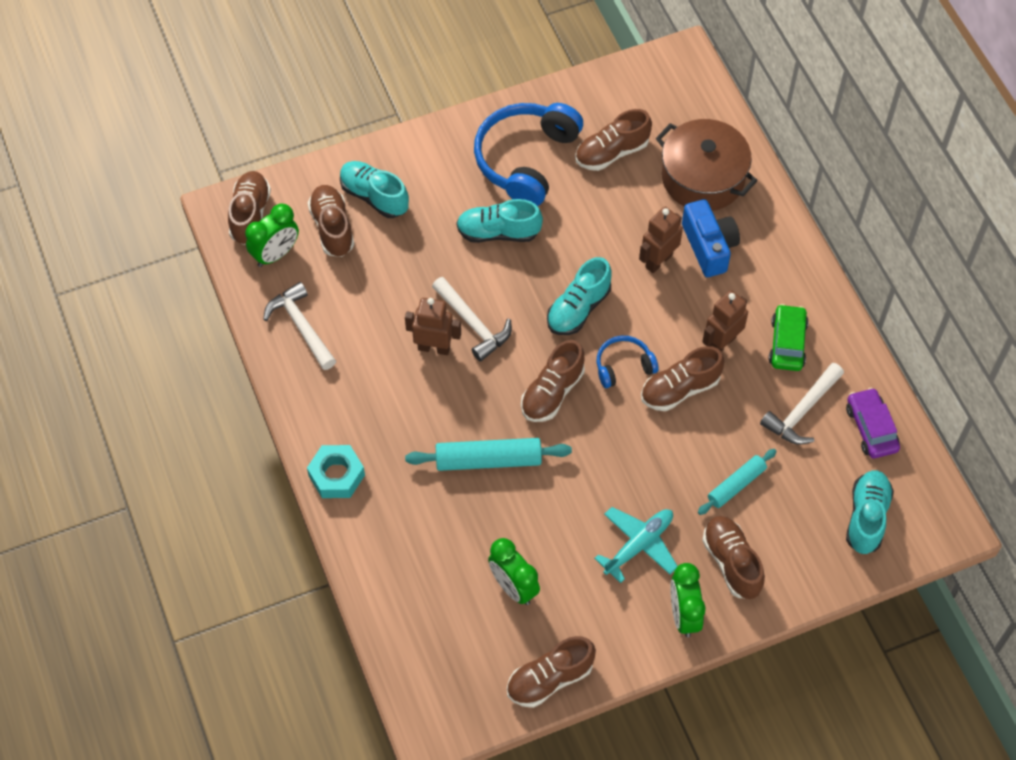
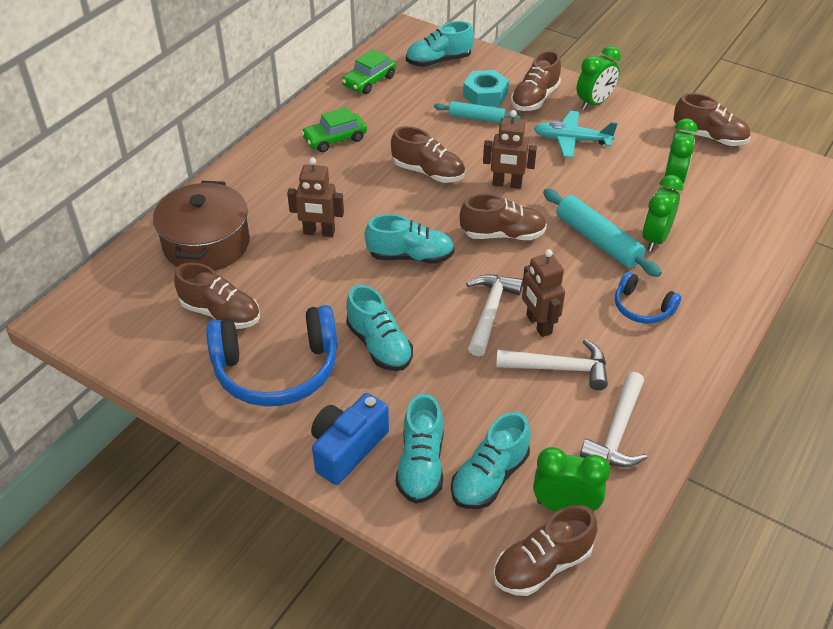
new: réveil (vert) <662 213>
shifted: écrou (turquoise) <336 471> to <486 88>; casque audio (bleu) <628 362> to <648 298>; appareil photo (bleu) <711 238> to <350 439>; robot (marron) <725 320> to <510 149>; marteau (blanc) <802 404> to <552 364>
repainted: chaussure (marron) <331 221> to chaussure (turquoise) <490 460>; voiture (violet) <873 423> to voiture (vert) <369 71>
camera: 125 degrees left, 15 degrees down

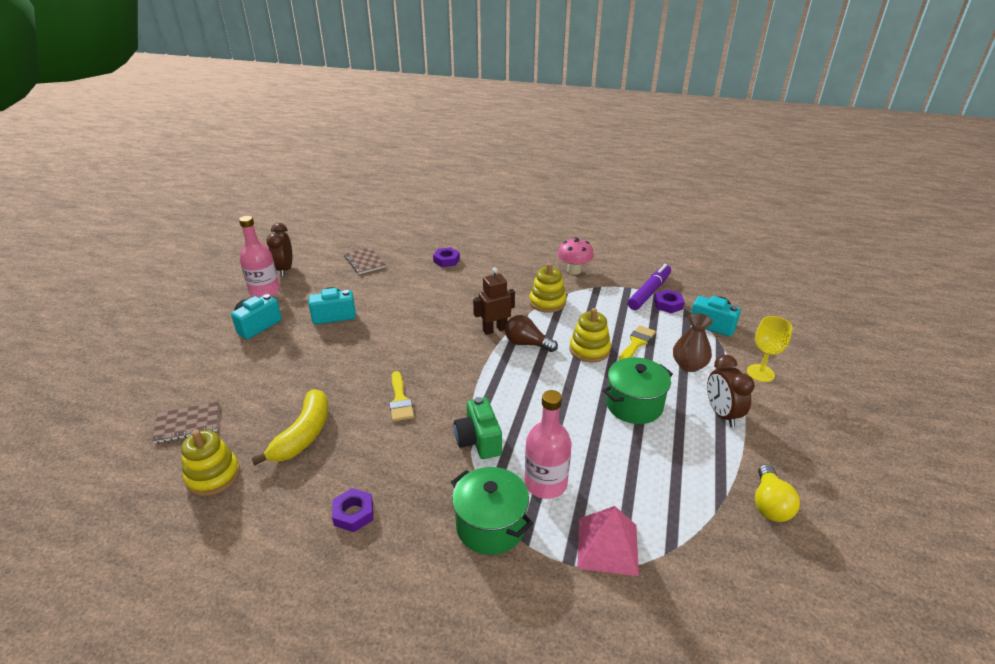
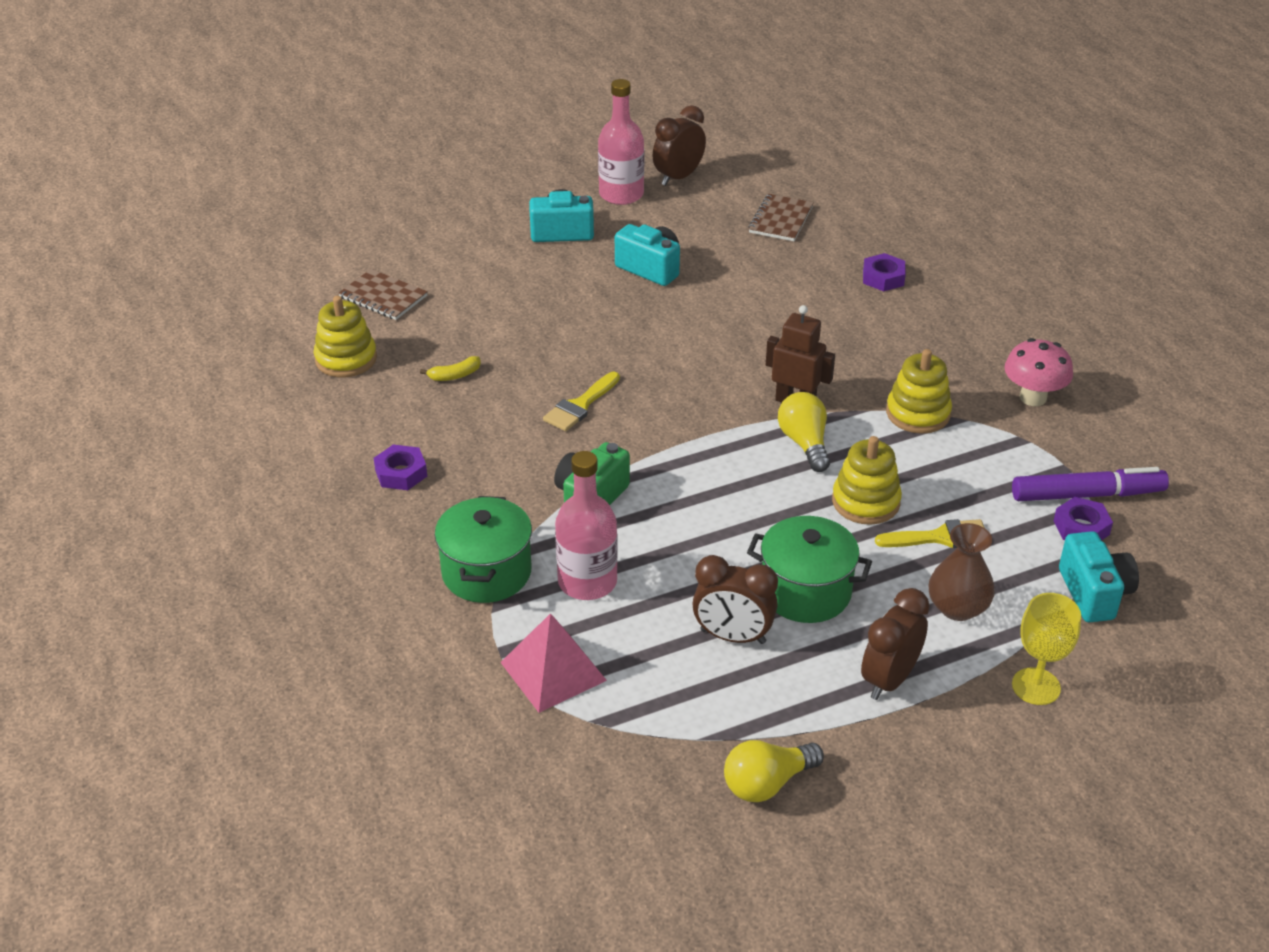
new: réveil (marron) <735 599>
repainted: ampoule (marron) <531 333> to ampoule (jaune) <804 432>
scaled: banane (jaune) <289 427> = <450 368> x0.45
camera: 50 degrees right, 5 degrees up

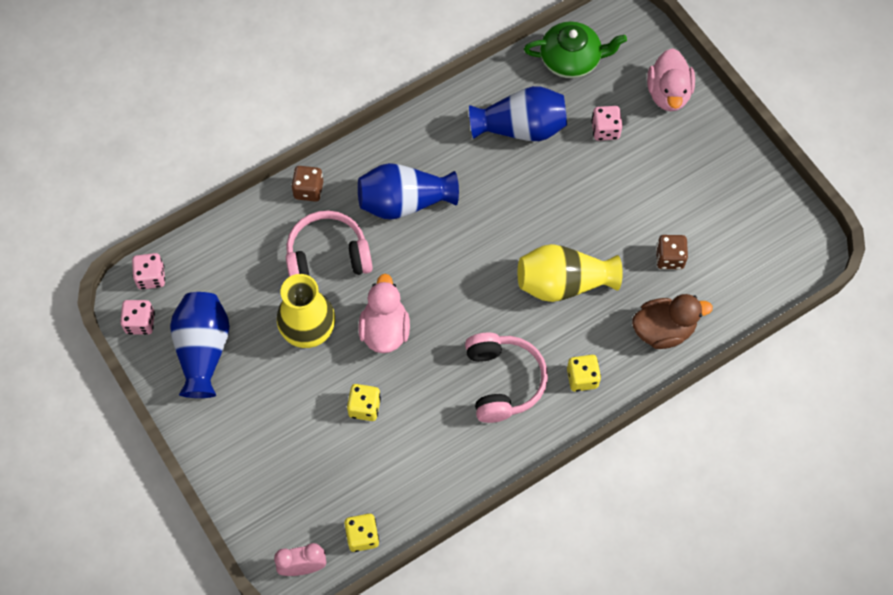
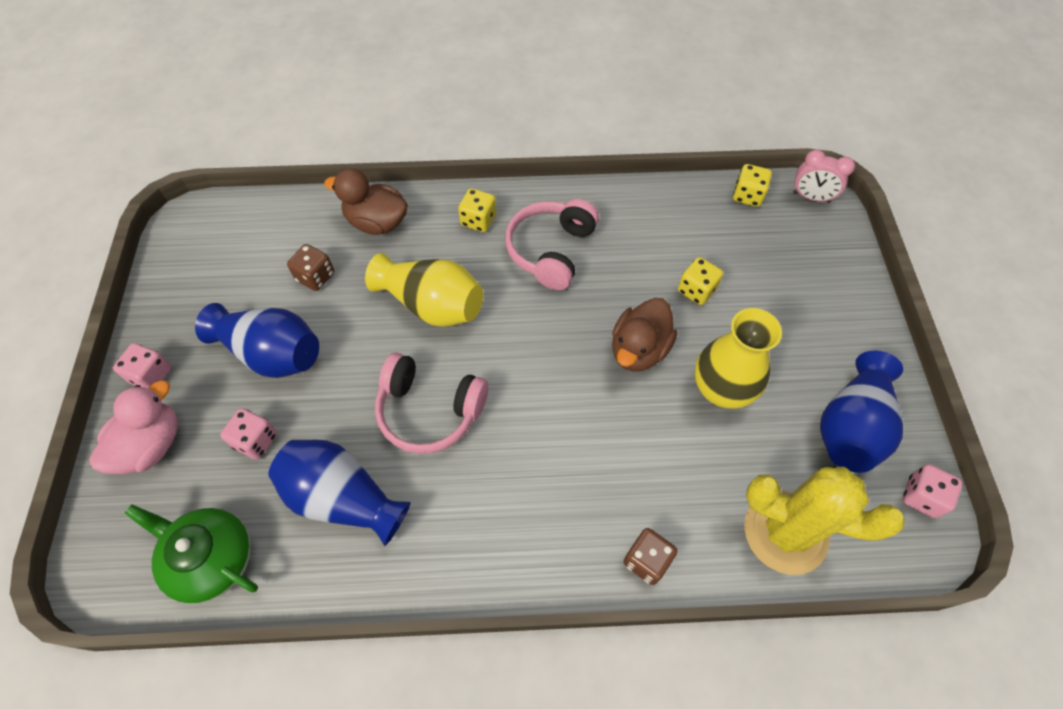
new: cactus (jaune) <824 521>
shifted: dé (rose) <148 271> to <142 365>; casque audio (rose) <329 243> to <431 403>; vase (bleu) <408 191> to <257 340>
repainted: canard (rose) <384 313> to canard (marron) <644 335>
camera: 150 degrees left, 5 degrees down

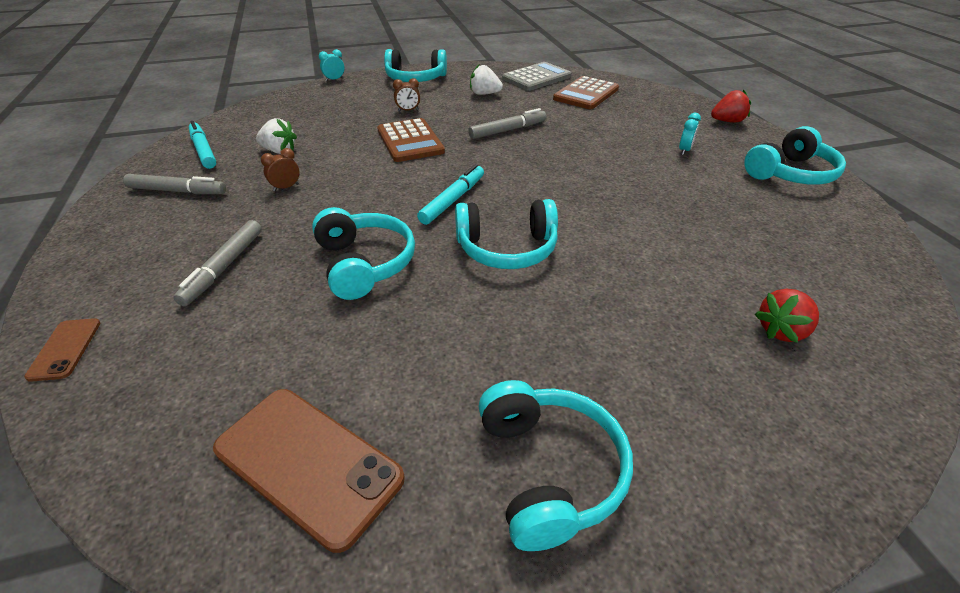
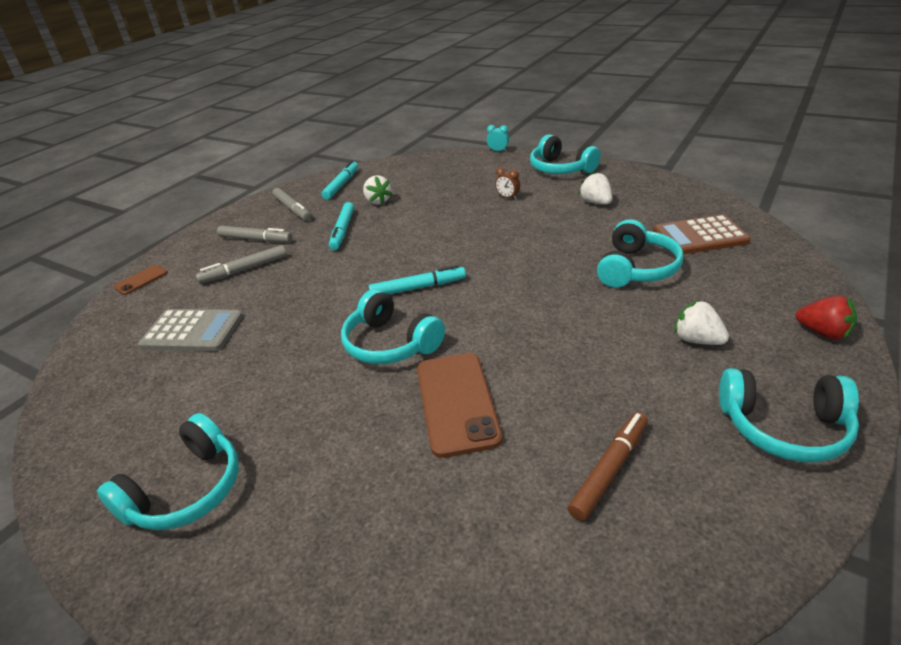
gone: calculatrice (marron) <411 140>; fraise (rouge) <787 316>
new: feutre (marron) <608 466>
shifted: téléphone (marron) <309 471> to <460 405>; casque audio (turquoise) <363 253> to <640 253>; feutre (gris) <507 123> to <254 234>; calculatrice (gris) <536 76> to <190 330>
swapped: réveil (marron) <280 169> to feutre (turquoise) <341 226>; réveil (turquoise) <690 134> to fraise (blanc) <701 322>
camera: 50 degrees right, 5 degrees down

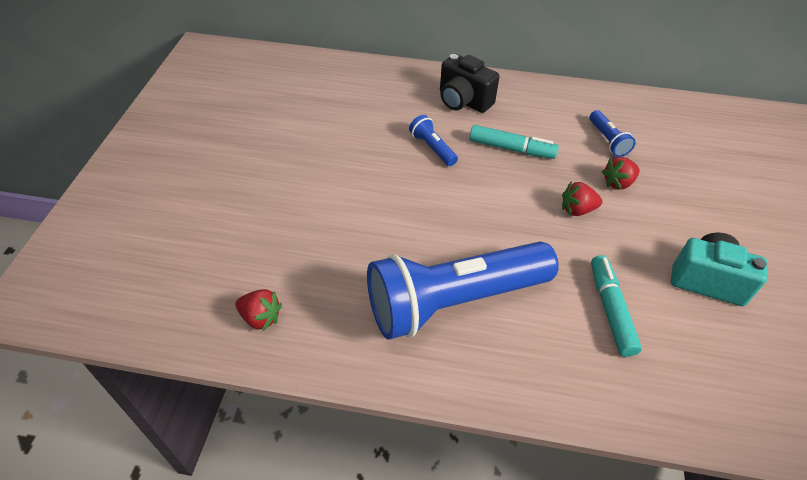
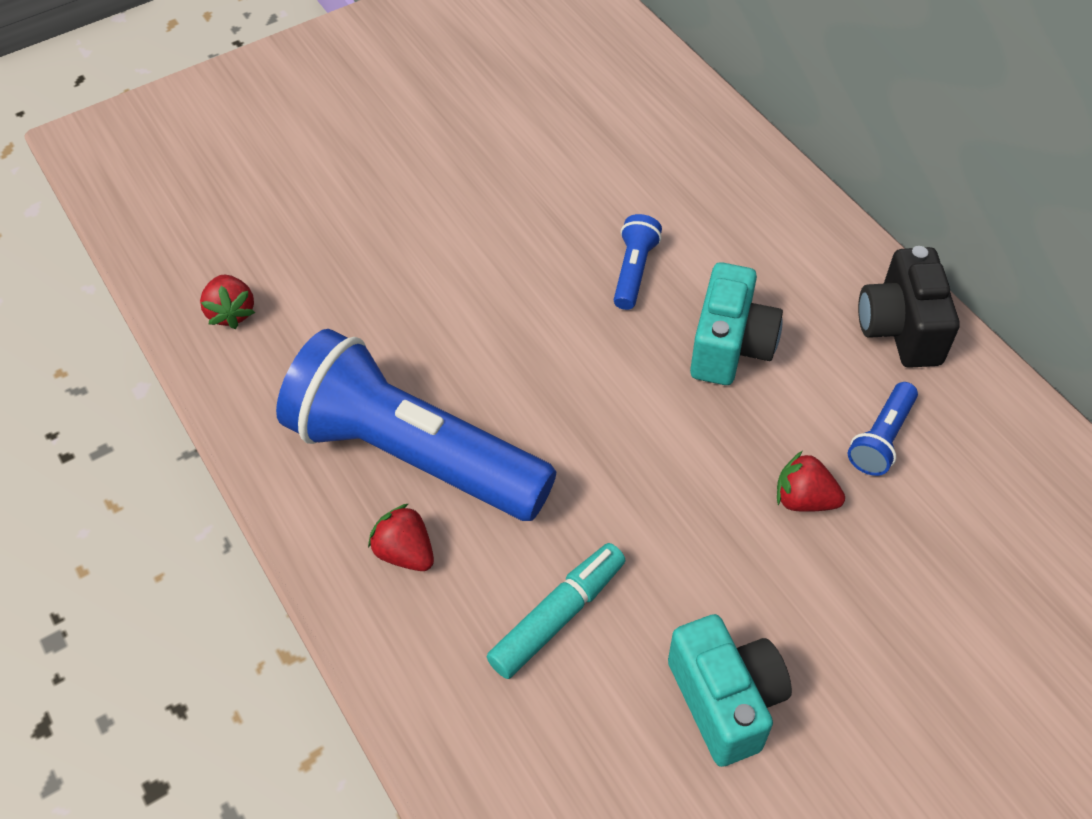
shifted: appareil photo (noir) <470 83> to <909 307>; fraise (rouge) <582 199> to <401 537>
swapped: feutre (turquoise) <514 142> to appareil photo (turquoise) <736 323>
camera: 50 degrees right, 5 degrees up

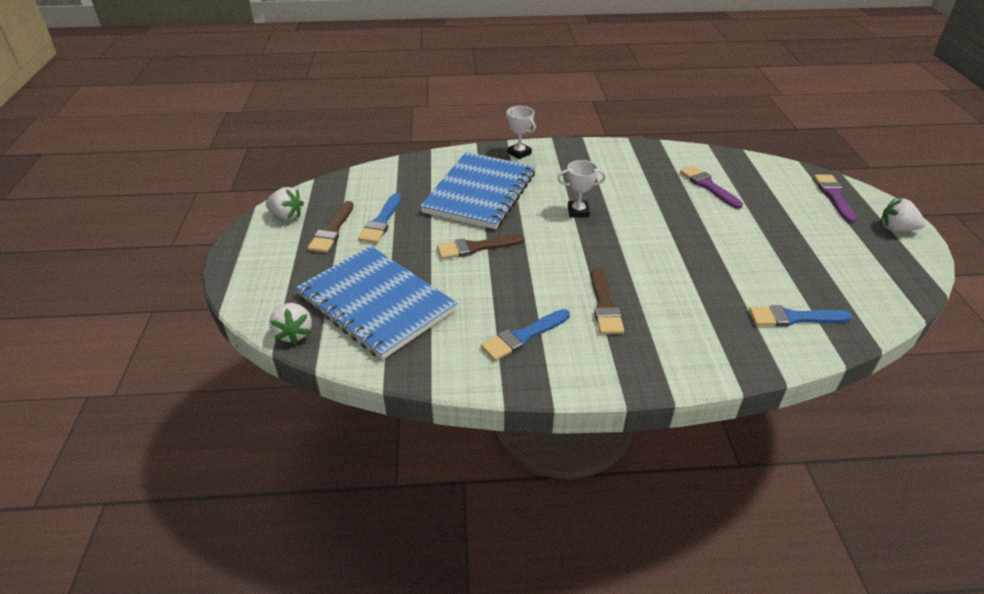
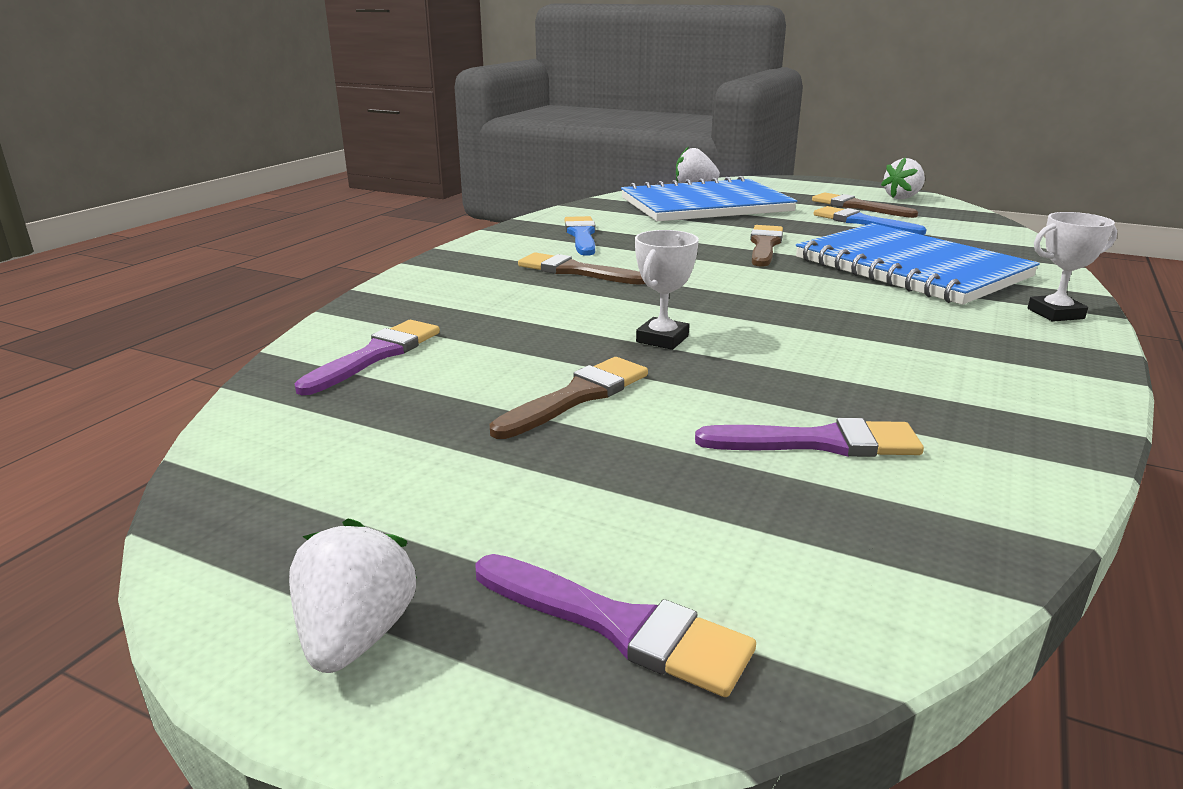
new: pinceau (marron) <569 398>
shifted: trophée (blanc) <582 189> to <667 290>
repainted: pinceau (bleu) <800 316> to pinceau (violet) <367 357>
rotated: fraise (blanc) <903 215> = <353 596> 45 degrees counterclockwise
camera: 120 degrees right, 15 degrees down

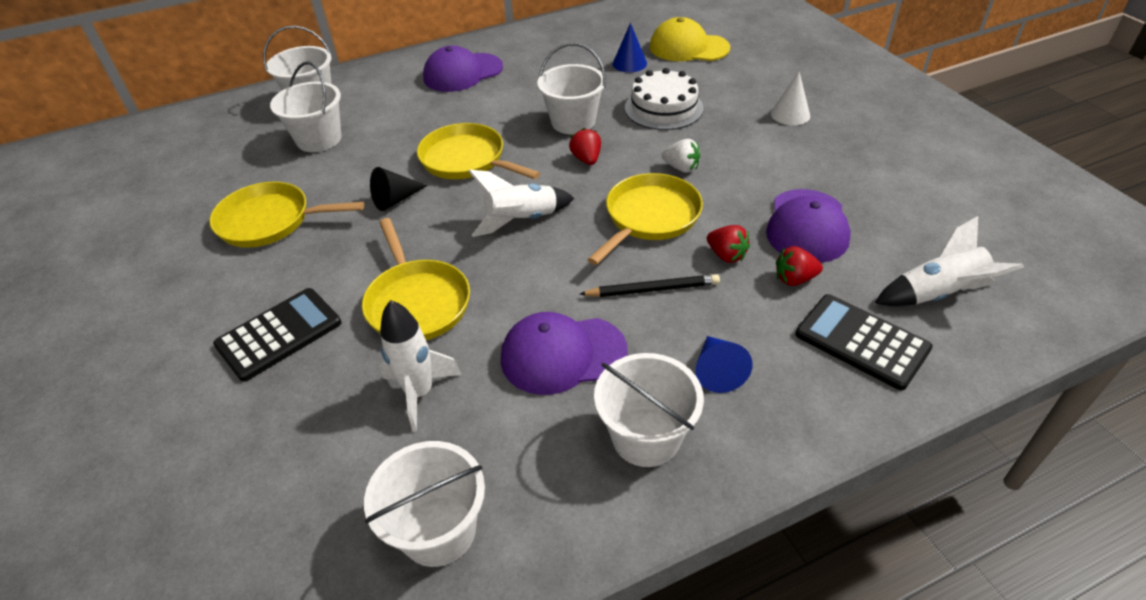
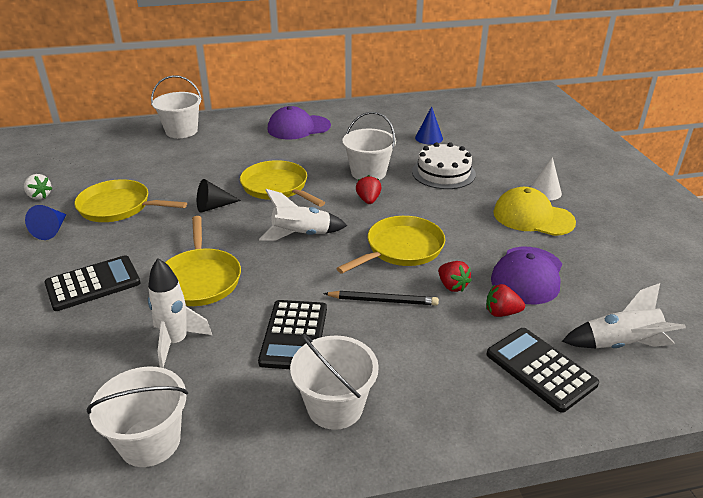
gone: seau (blanc) <305 107>
shifted: casquette (jaune) <690 39> to <534 211>; fraise (blanc) <681 156> to <38 187>; cône (bleu) <724 364> to <46 222>
swapped: casquette (violet) <564 353> to calculatrice (noir) <292 334>
camera: 10 degrees right, 10 degrees down

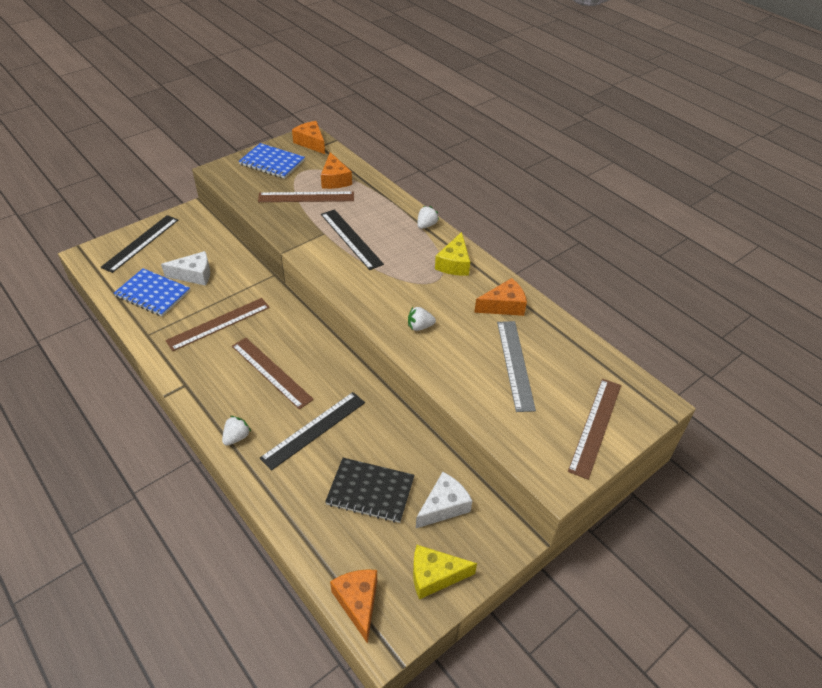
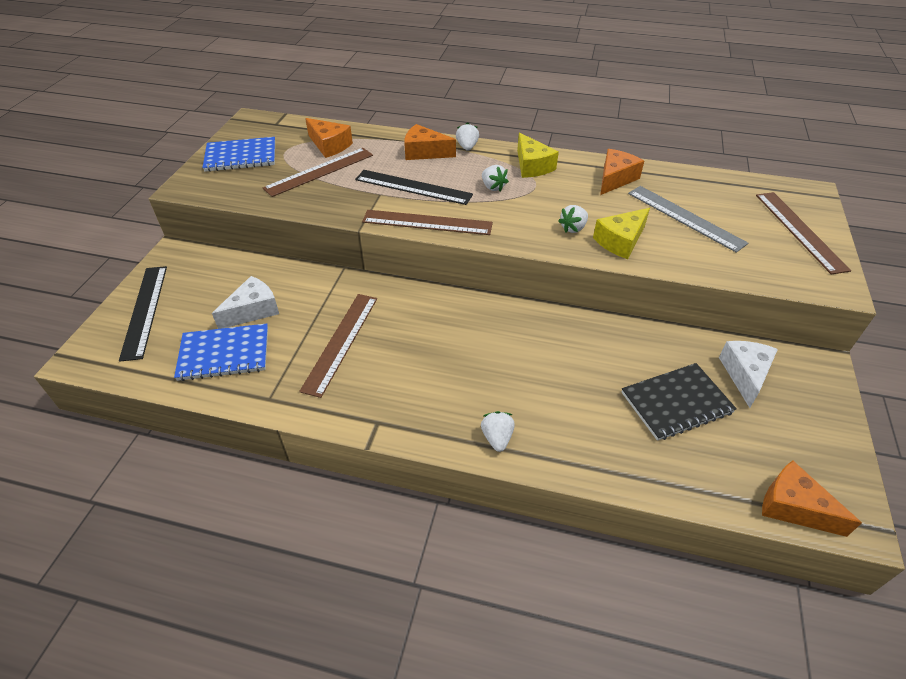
gone: règle (noir) <312 431>
new: fraise (blanc) <495 178>
shifted: règle (marron) <273 373> to <427 222>; fromage (orange) <308 137> to <430 142>; fromage (jaune) <445 572> to <621 233>
camera: 35 degrees left, 0 degrees up

